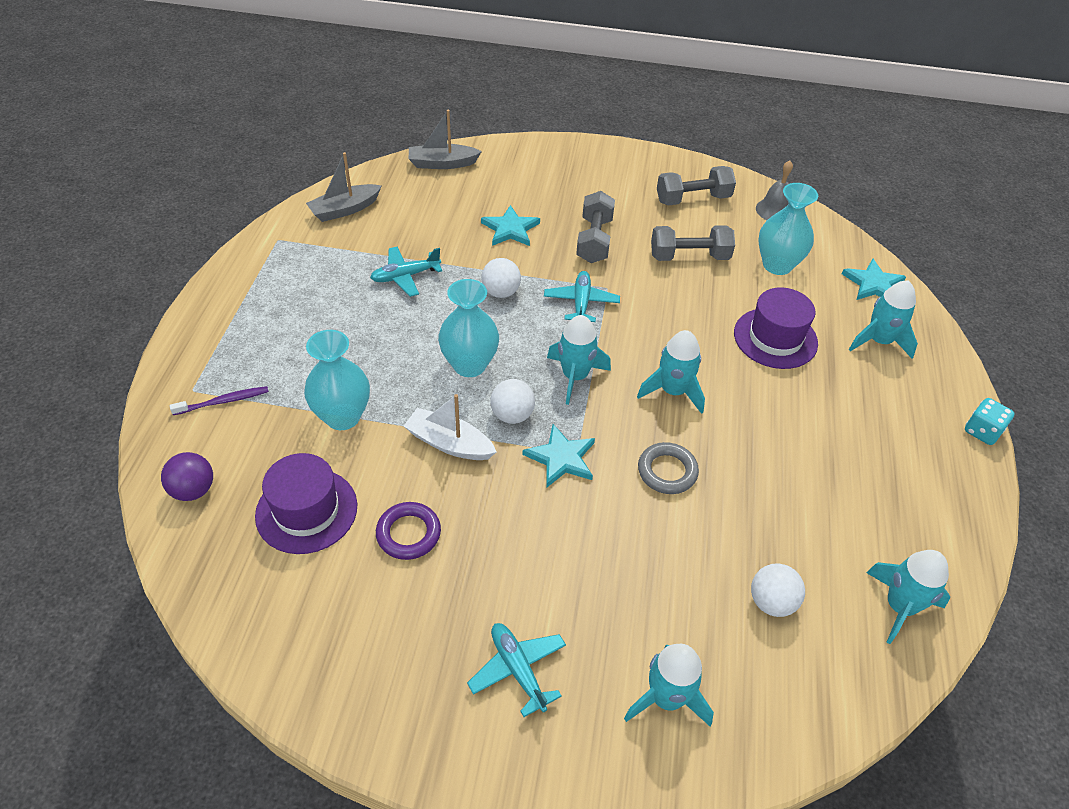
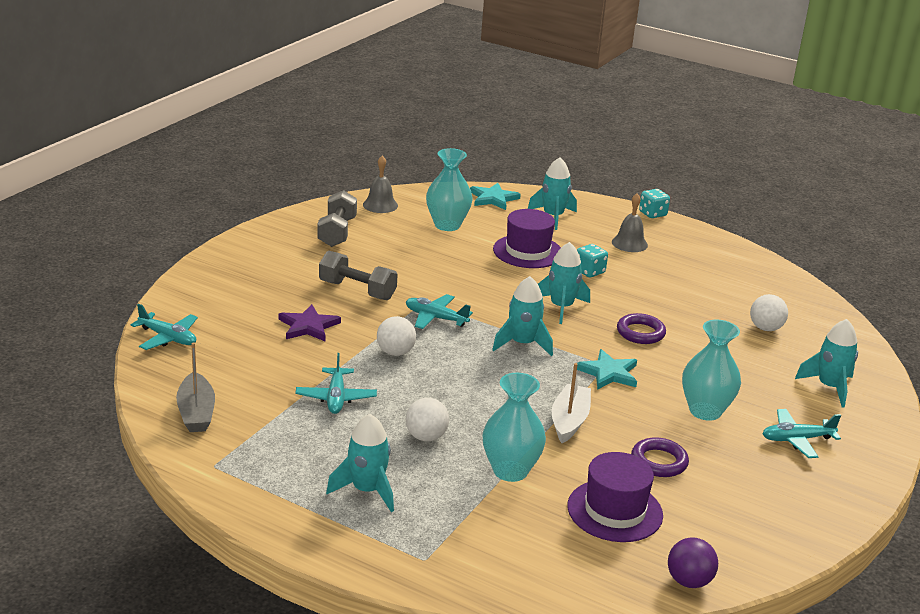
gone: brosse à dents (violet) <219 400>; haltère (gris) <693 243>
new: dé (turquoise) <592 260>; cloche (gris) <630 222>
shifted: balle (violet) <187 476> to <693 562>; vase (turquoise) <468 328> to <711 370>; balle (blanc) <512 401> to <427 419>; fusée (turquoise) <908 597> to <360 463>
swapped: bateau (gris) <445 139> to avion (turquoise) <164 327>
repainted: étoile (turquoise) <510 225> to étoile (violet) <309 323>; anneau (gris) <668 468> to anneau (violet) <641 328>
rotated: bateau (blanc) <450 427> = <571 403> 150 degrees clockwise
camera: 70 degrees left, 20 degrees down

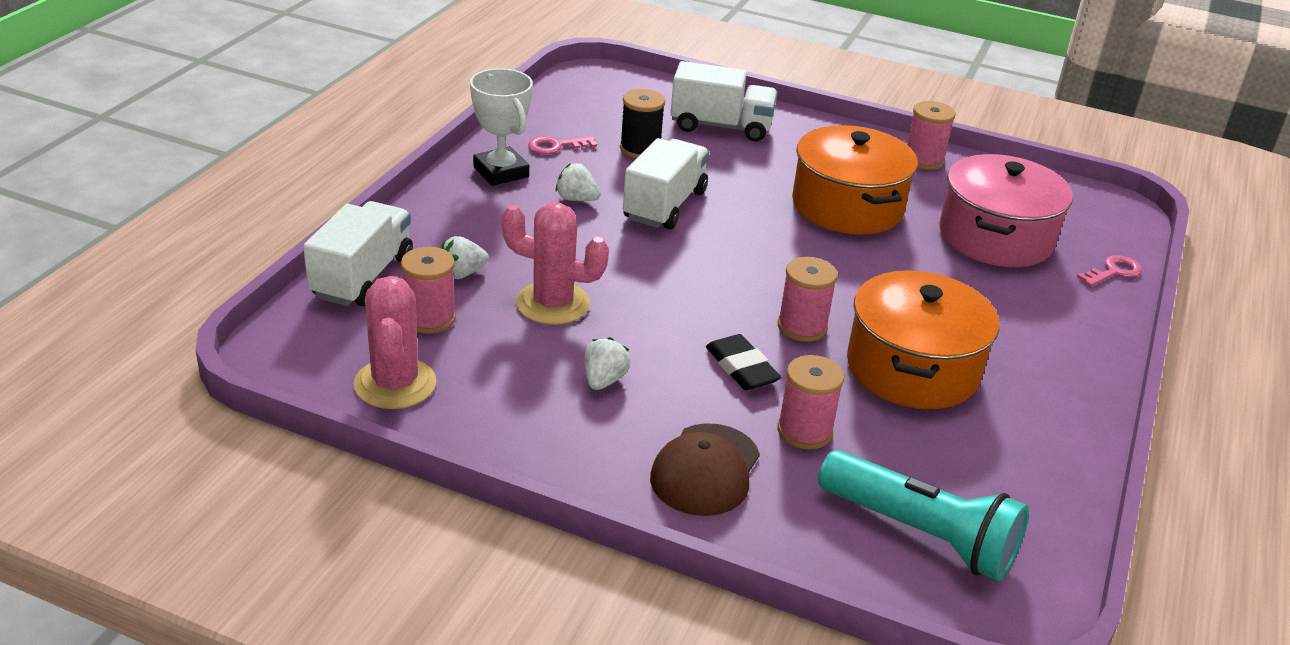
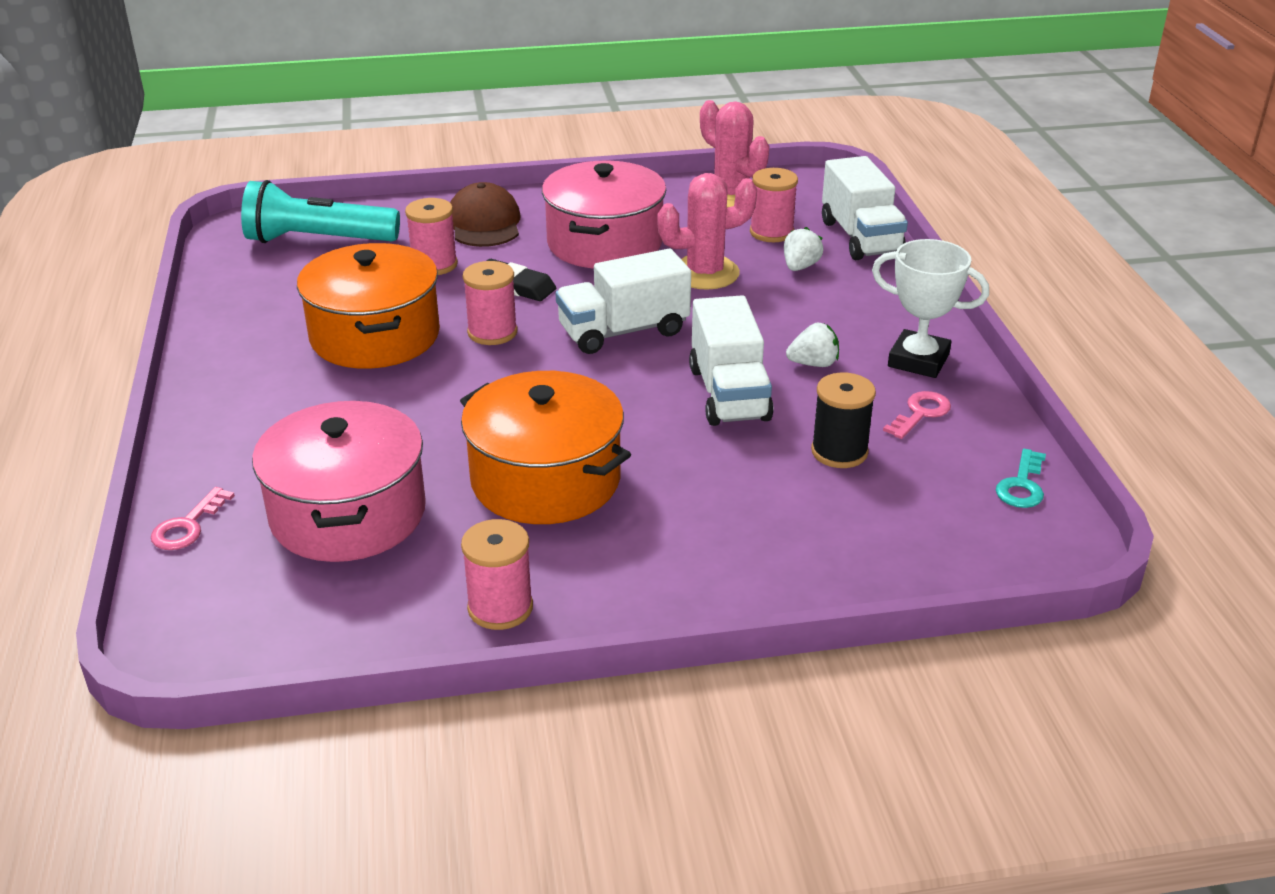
new: clé (turquoise) <1021 478>
shifted: camion (blanc) <723 101> to <623 301>
swapped: fraise (blanc) <607 363> to marmite (rose) <604 214>
camera: 150 degrees right, 0 degrees up

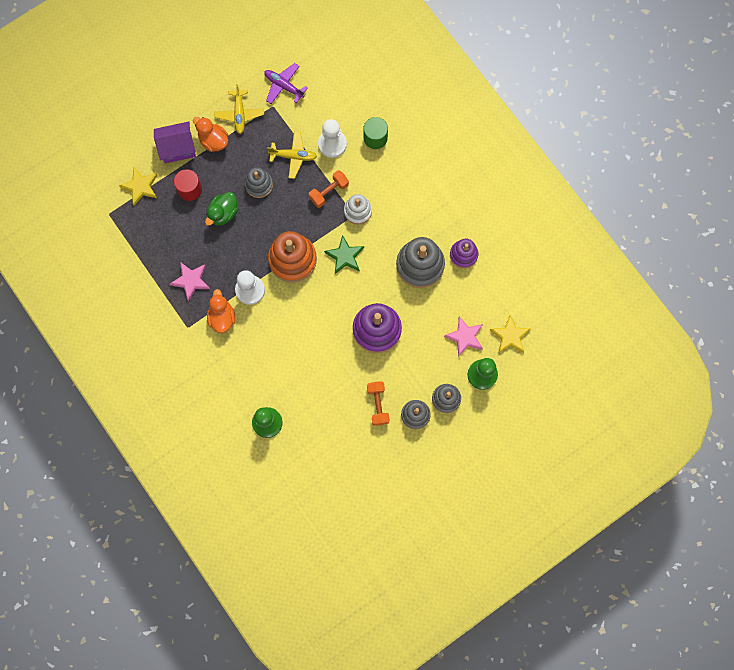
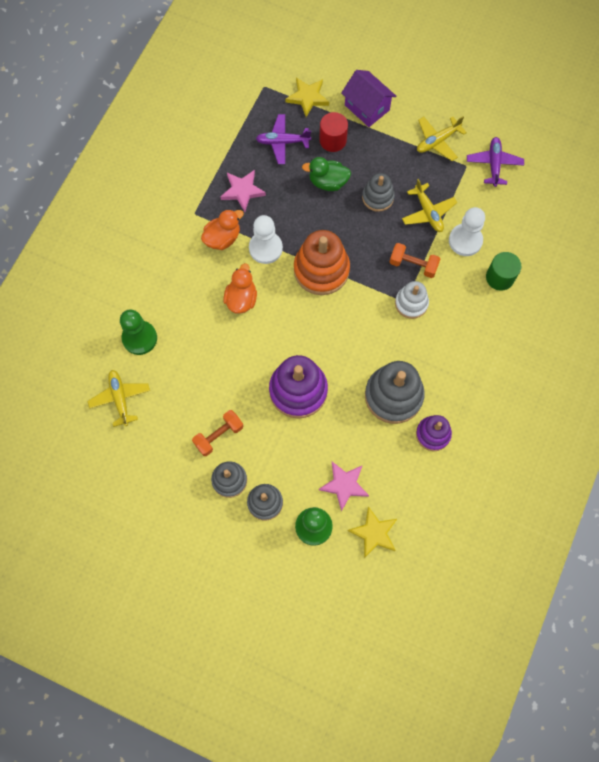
gone: étoile (vert) <344 254>
new: avion (jaune) <119 398>; avion (violet) <283 139>
shifted: canard (orange) <210 134> to <240 288>
camera: 60 degrees right, 5 degrees down

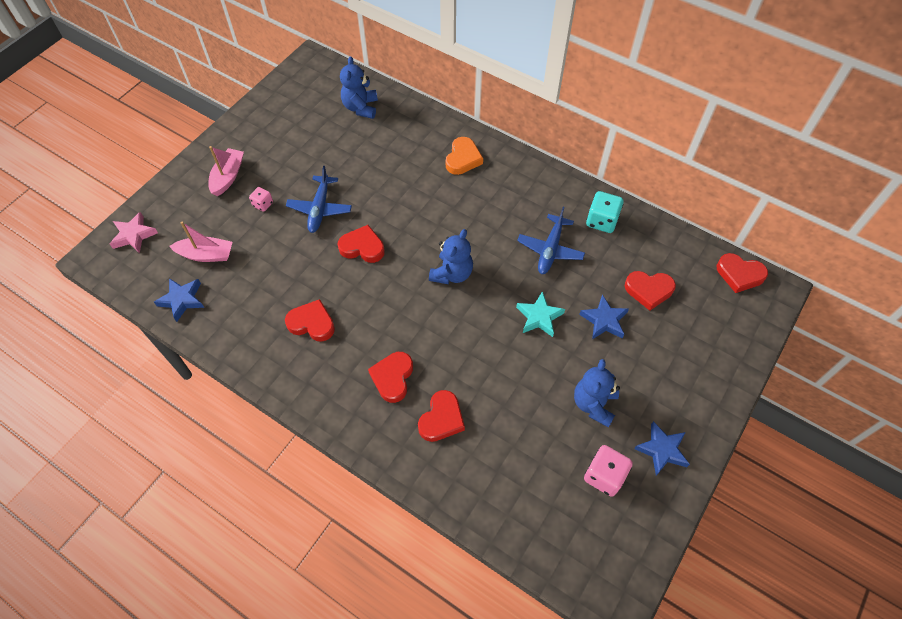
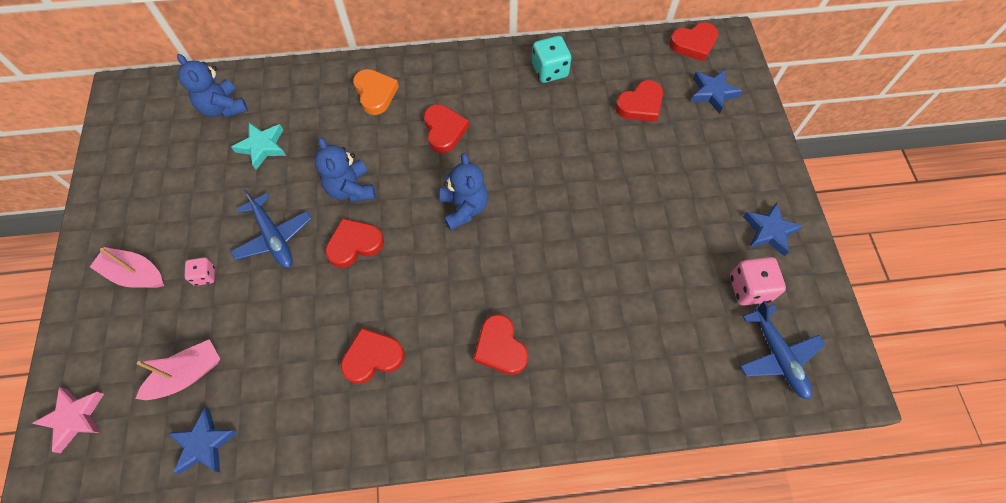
shifted: cœur (rouge) <441 416> to <446 128>; étoile (turquoise) <540 314> to <258 146>; avion (bleu) <551 240> to <782 350>; ours en peluche (bleu) <597 393> to <344 169>; étoile (bleu) <604 316> to <716 91>
rotated: bateau (rose) <226 171> = <127 267> 45 degrees counterclockwise
camera: 40 degrees left, 5 degrees up

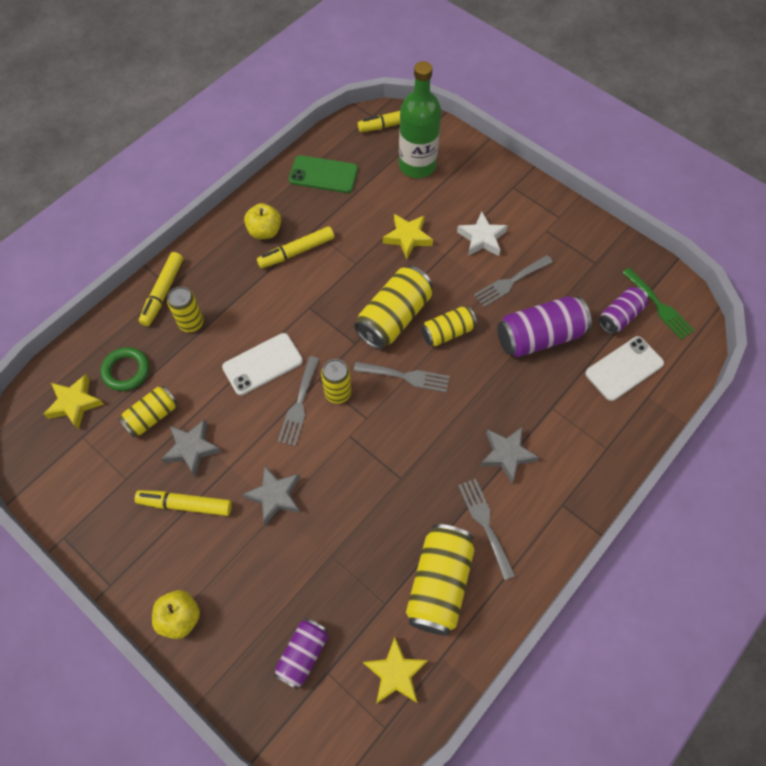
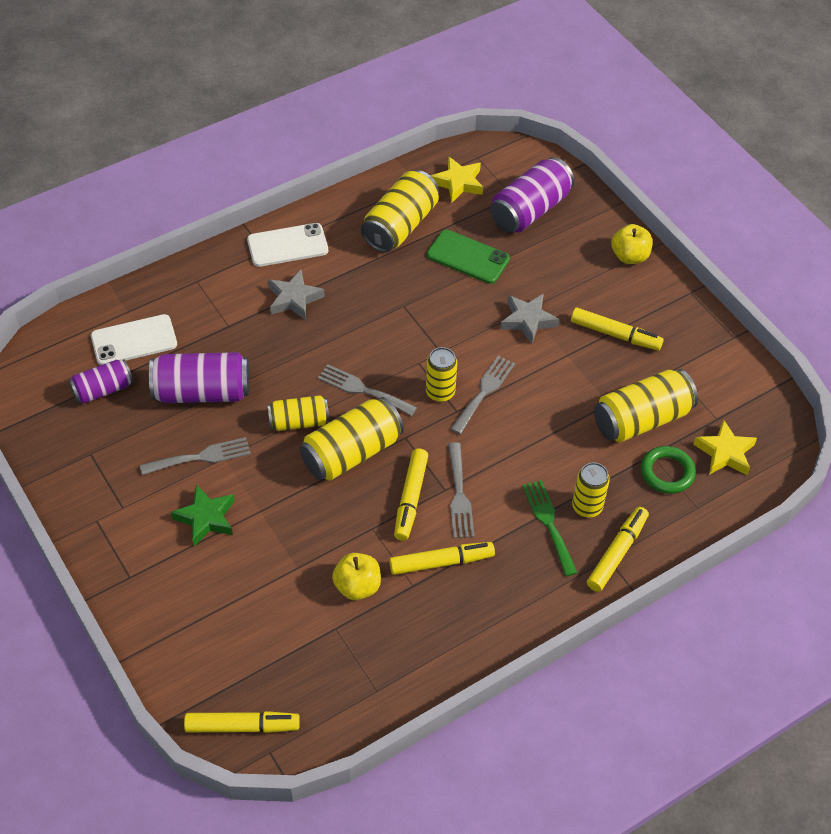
gone: étoile (gris) <192 447>; étoile (jaune) <408 236>; bouteille (vert) <420 119>
new: feutre (jaune) <411 495>
shifted: téléphone (blanc) <262 364> to <287 245>; pomme (jaune) <262 221> to <356 576>; téléphone (vert) <323 174> to <468 257>; fourchette (gris) <486 529> to <461 490>; fourchette (vert) <658 304> to <550 528>
repainted: étoile (blanc) <482 234> to étoile (vert) <202 515>
scaled: canette (jaune) <147 412> = <646 405> x1.63; canette (violet) <301 654> = <532 195> x1.63
camera: 165 degrees left, 10 degrees down

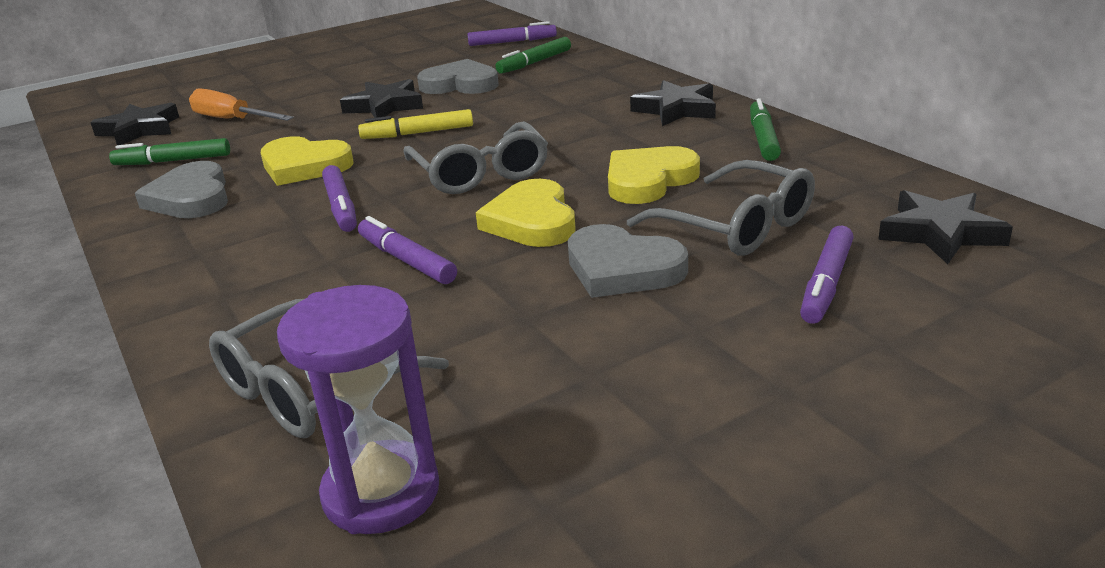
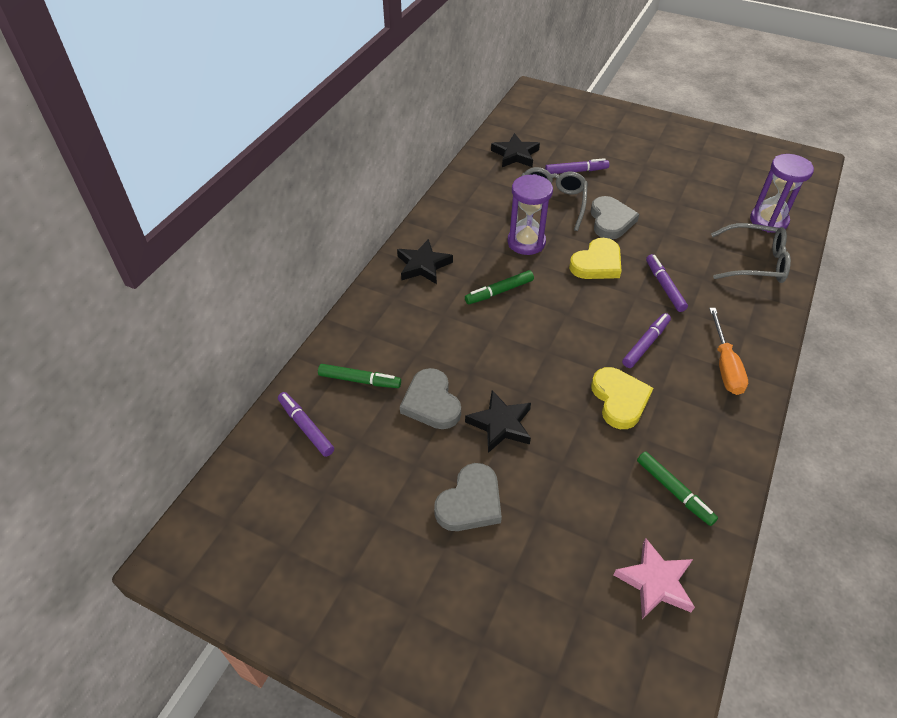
gone: feutre (jaune) <415 124>; lunettes (gris) <475 157>
shifted: cœur (gris) <181 189> to <468 497>; tournevis (orange) <241 104> to <728 351>; feutre (vert) <765 129> to <499 287>
swapped: cœur (jaune) <654 175> to sablier (violet) <530 214>
repainted: étoile (noir) <134 124> to étoile (rose) <654 578>
rotated: feutre (violet) <407 250> = <667 283> 150 degrees clockwise
camera: 125 degrees left, 20 degrees up

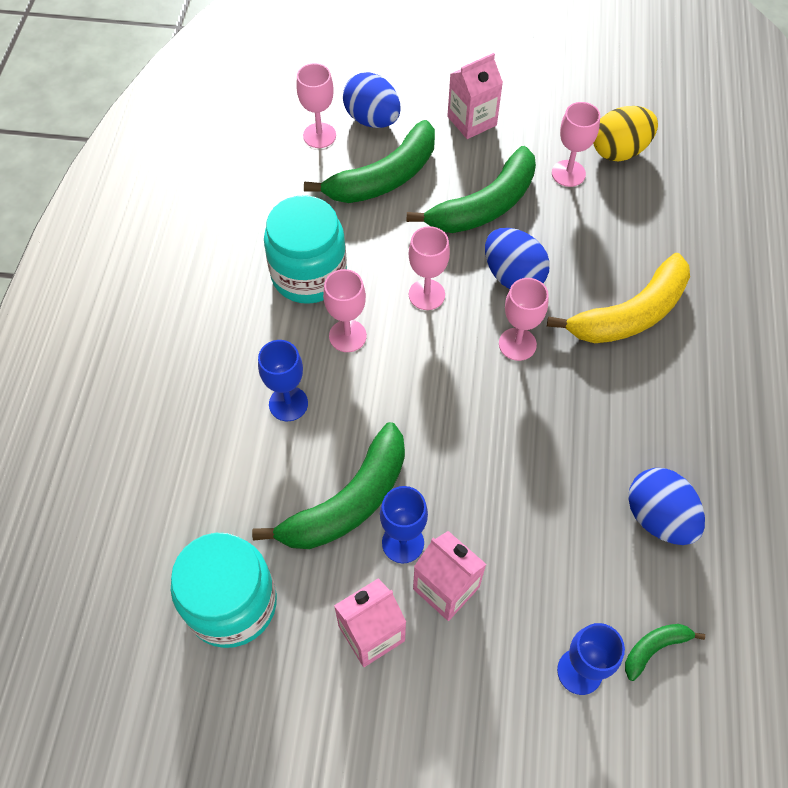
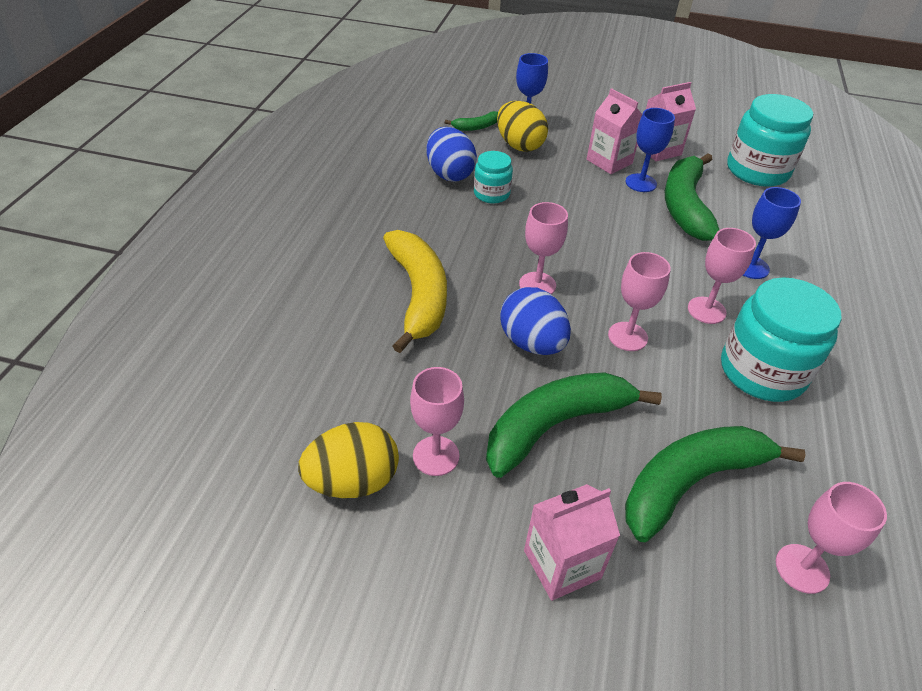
gone: œuf (bleu) <371 100>
new: bocal (turquoise) <493 177>; œuf (jaune) <522 126>
rotated: banane (vert) <328 485> = <692 197> 45 degrees counterclockwise; banane (jaune) <618 298> = <415 291> 105 degrees clockwise
camera: 175 degrees left, 15 degrees down

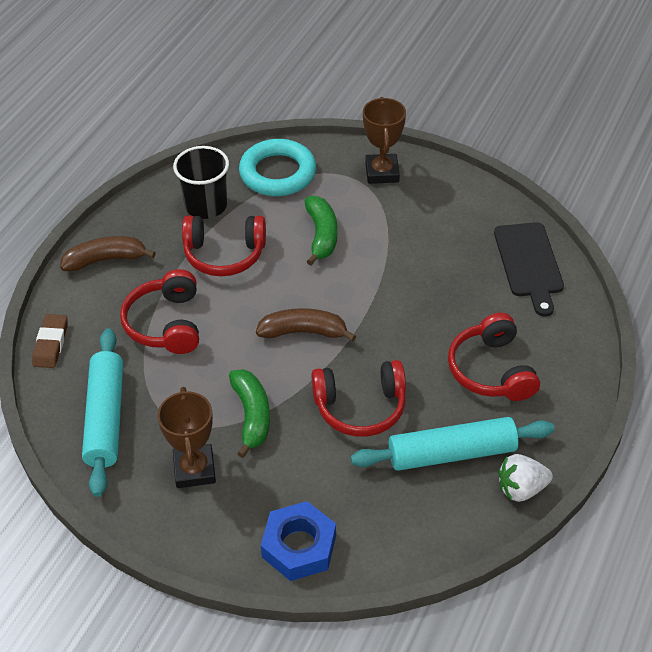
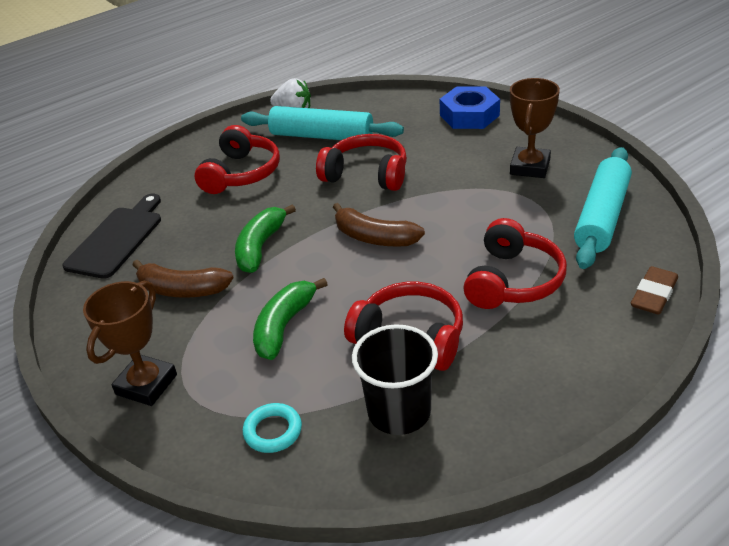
shifted: banane (marron) <108 254> to <183 279>; banane (vert) <249 413> to <265 238>
scaled: anneau (turquoise) <277 167> = <272 428> x0.50
camera: 150 degrees left, 10 degrees down

